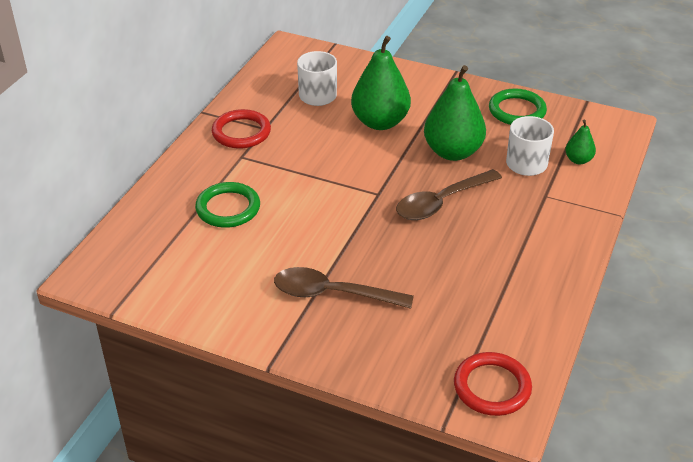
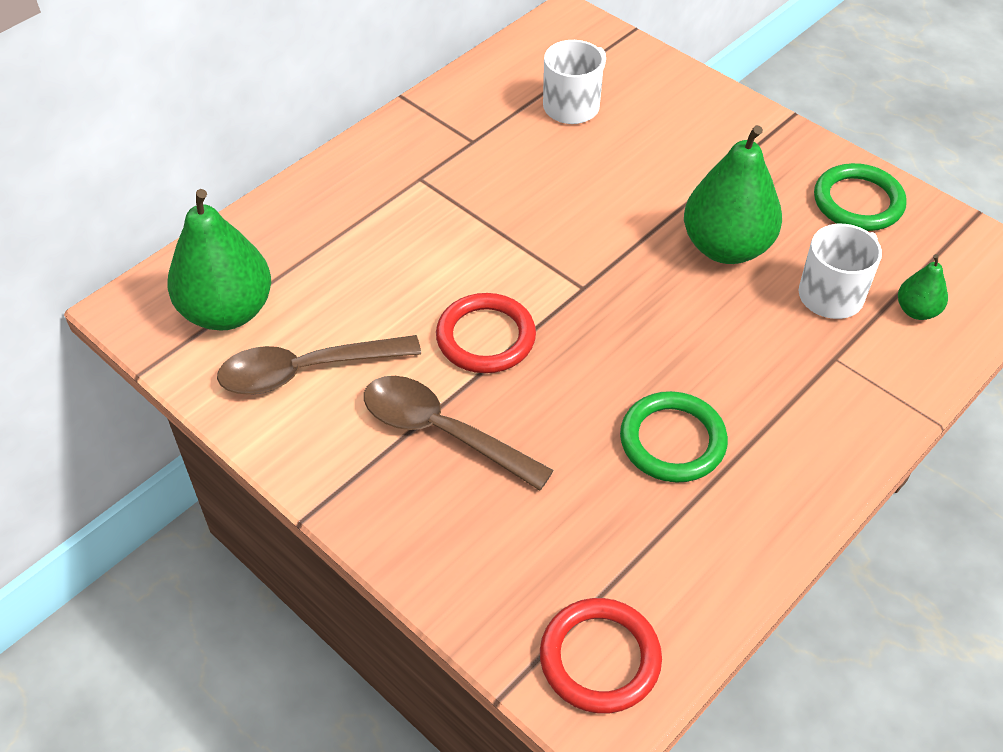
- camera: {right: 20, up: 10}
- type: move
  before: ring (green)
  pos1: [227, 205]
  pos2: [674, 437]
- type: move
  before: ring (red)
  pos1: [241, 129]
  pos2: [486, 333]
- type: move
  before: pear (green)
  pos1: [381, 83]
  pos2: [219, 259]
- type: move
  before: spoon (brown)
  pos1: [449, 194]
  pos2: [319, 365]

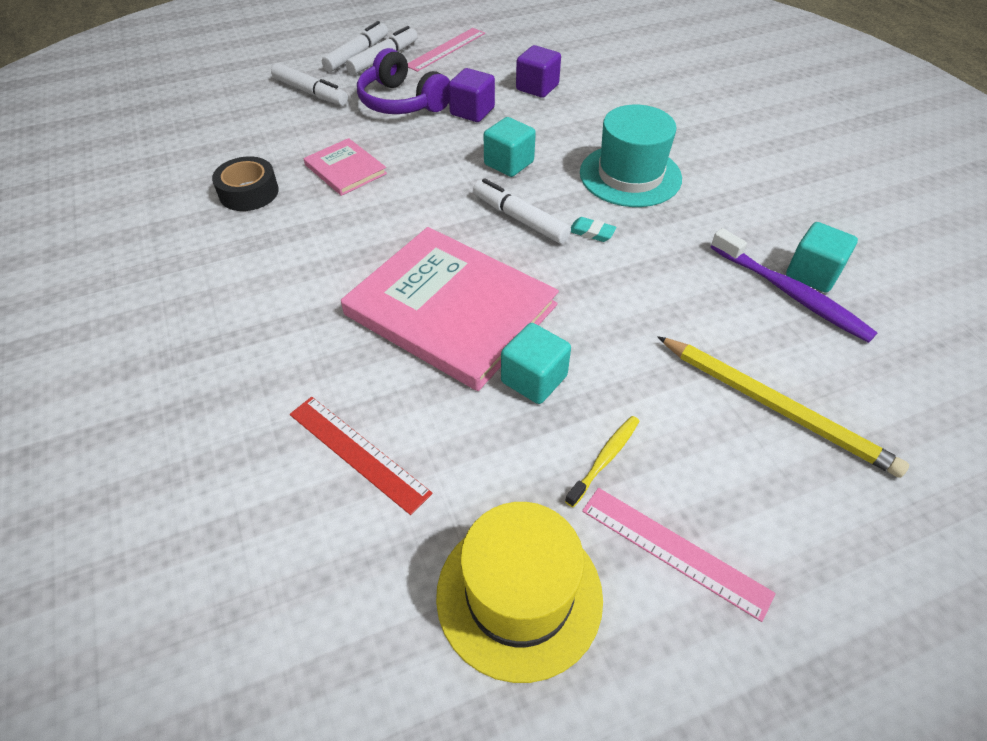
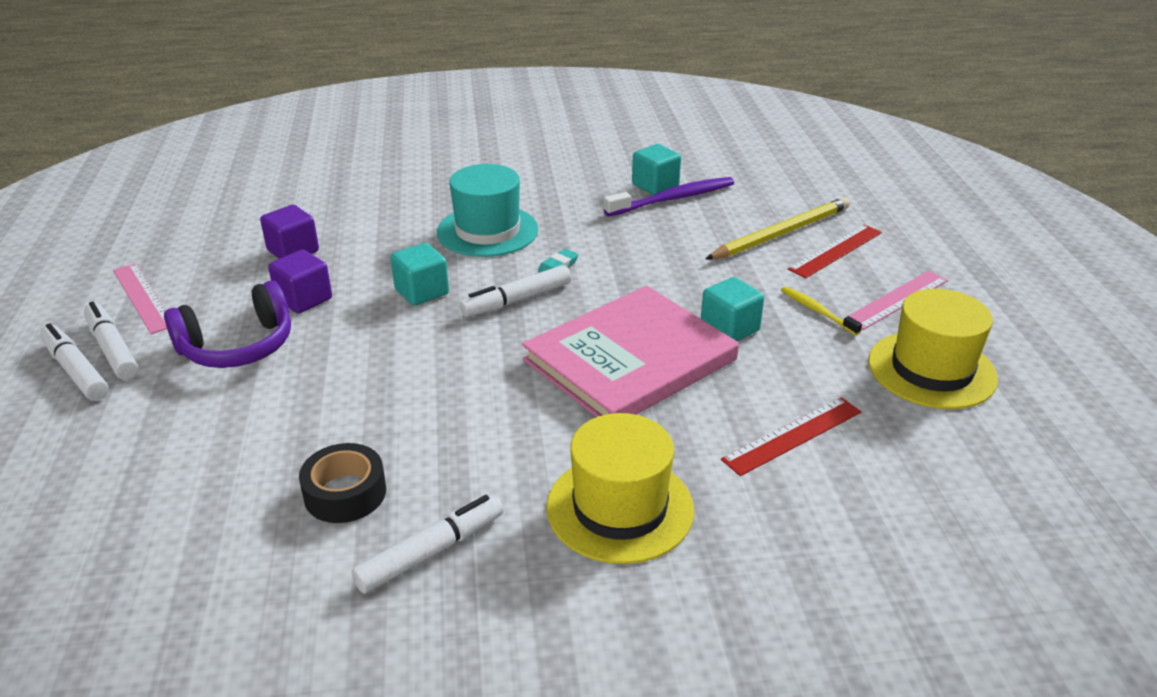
- camera: {right: -75, up: -15}
- type: delete
  before: book (pink)
  pos1: [345, 167]
- type: insert
  after: hat (yellow)
  pos2: [620, 488]
- type: insert
  after: ruler (red)
  pos2: [835, 251]
- type: move
  before: marker (white)
  pos1: [309, 84]
  pos2: [427, 544]

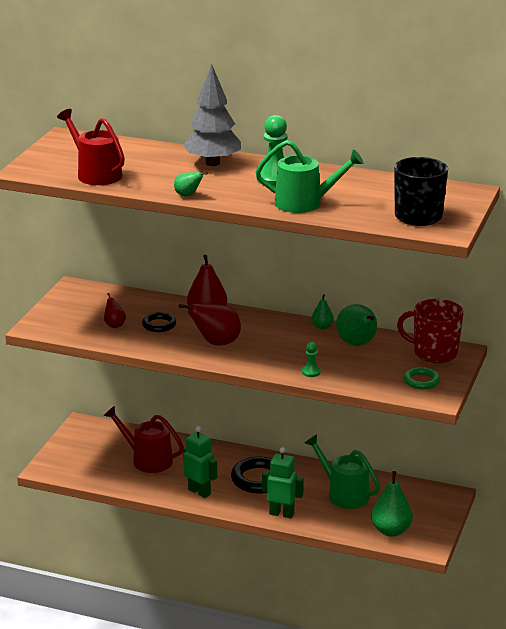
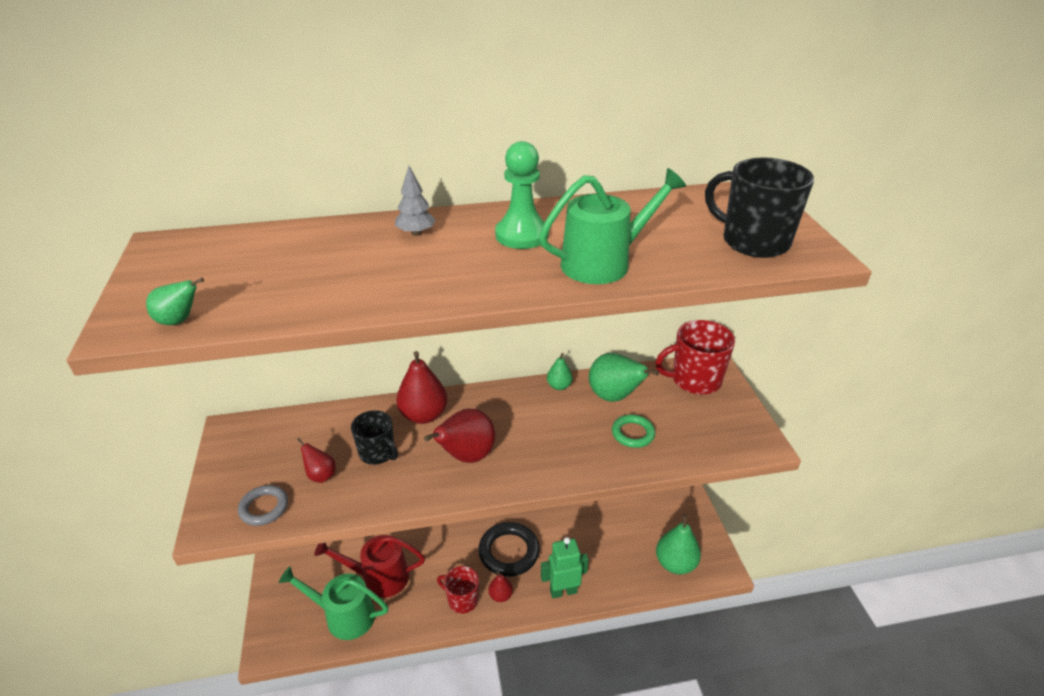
- camera: {right: -30, up: 10}
- type: delete
  before: watering can (red)
  pos1: [91, 147]
- type: delete
  before: pawn (green)
  pos1: [311, 359]
- type: insert
  after: ring (grey)
  pos2: [263, 505]
- type: insert
  after: pear (red)
  pos2: [500, 586]
- type: move
  before: pear (green)
  pos1: [191, 184]
  pos2: [175, 301]
- type: move
  before: watering can (green)
  pos1: [342, 471]
  pos2: [333, 603]
- type: move
  before: ring (green)
  pos1: [421, 378]
  pos2: [633, 431]
- type: replace
  before: ring (black)
  after: mug (black)
  pos1: [159, 322]
  pos2: [374, 437]
- type: replace
  before: robot (green)
  after: mug (red)
  pos1: [200, 462]
  pos2: [458, 590]
- type: resize
  before: tree (grey)
  pos1: [212, 115]
  pos2: [415, 201]
  scale: 0.48

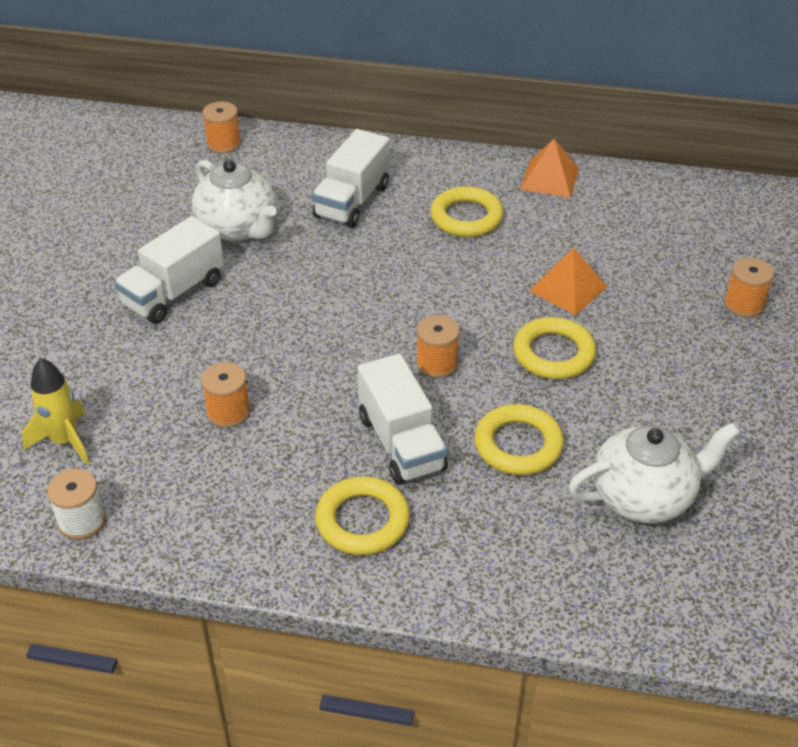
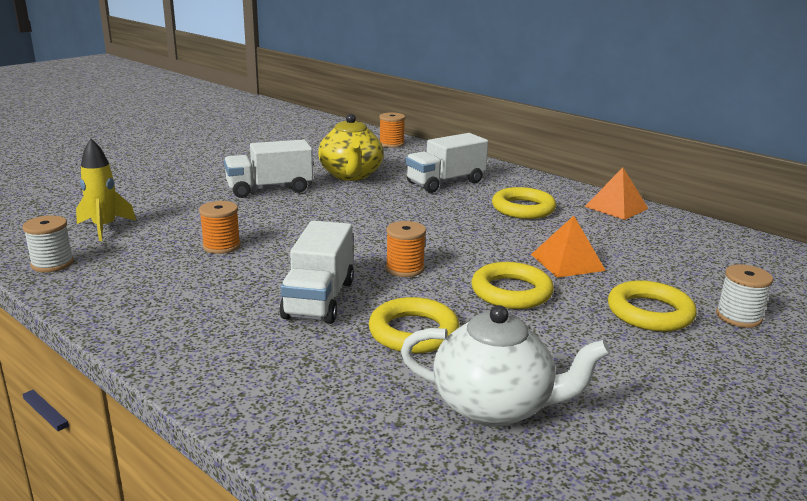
- camera: {right: 30, up: -20}
- type: move
  before: ring (yellow)
  pos1: [362, 515]
  pos2: [652, 306]
- type: recolor
  before: teapot (white)
  after: teapot (yellow)
  pos1: [234, 200]
  pos2: [351, 147]
- type: recolor
  before: spool (orange)
  after: spool (white)
  pos1: [749, 287]
  pos2: [744, 296]

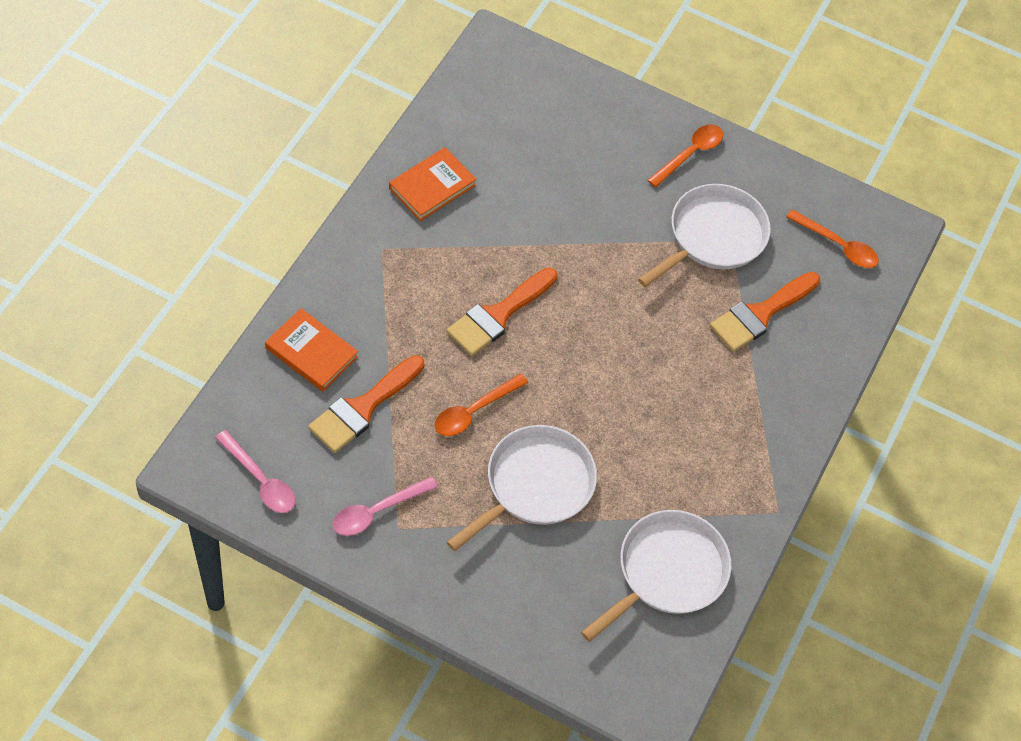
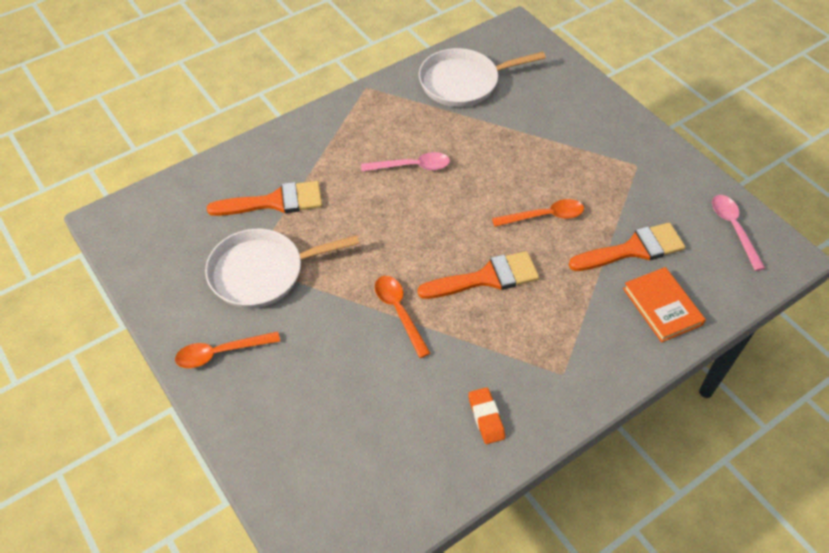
- camera: {right: -145, up: -5}
- type: delete
  before: pan (white)
  pos1: [522, 488]
- type: move
  before: spoon (pink)
  pos1: [385, 506]
  pos2: [405, 162]
- type: move
  before: spoon (orange)
  pos1: [832, 238]
  pos2: [403, 317]
- type: replace
  before: book (orange)
  after: eraser (orange)
  pos1: [433, 184]
  pos2: [486, 415]

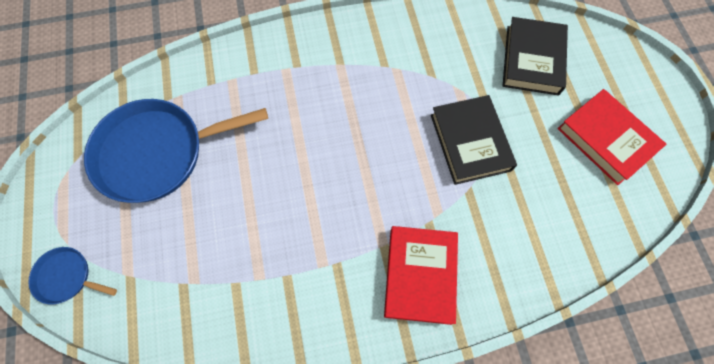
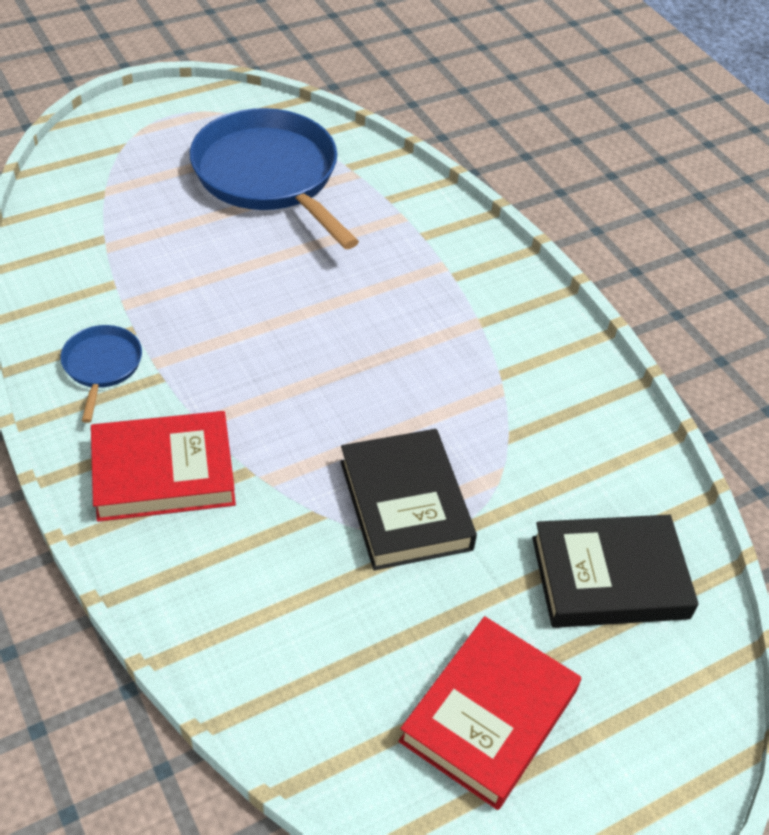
- camera: {right: 70, up: -20}
- type: move
  before: pan (blue)
  pos1: [72, 275]
  pos2: [101, 374]
- type: rotate
  before: book (black)
  pos1: [474, 140]
  pos2: [408, 499]
  turn: -75

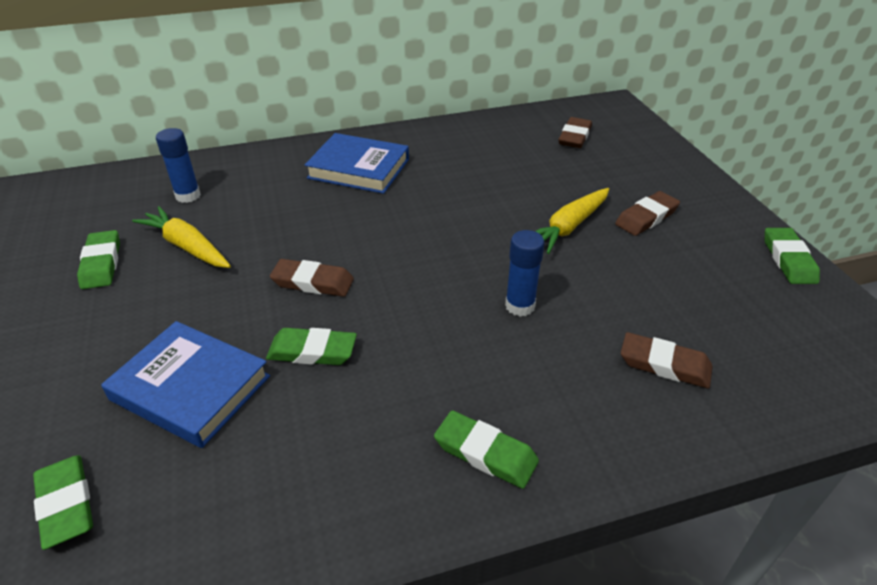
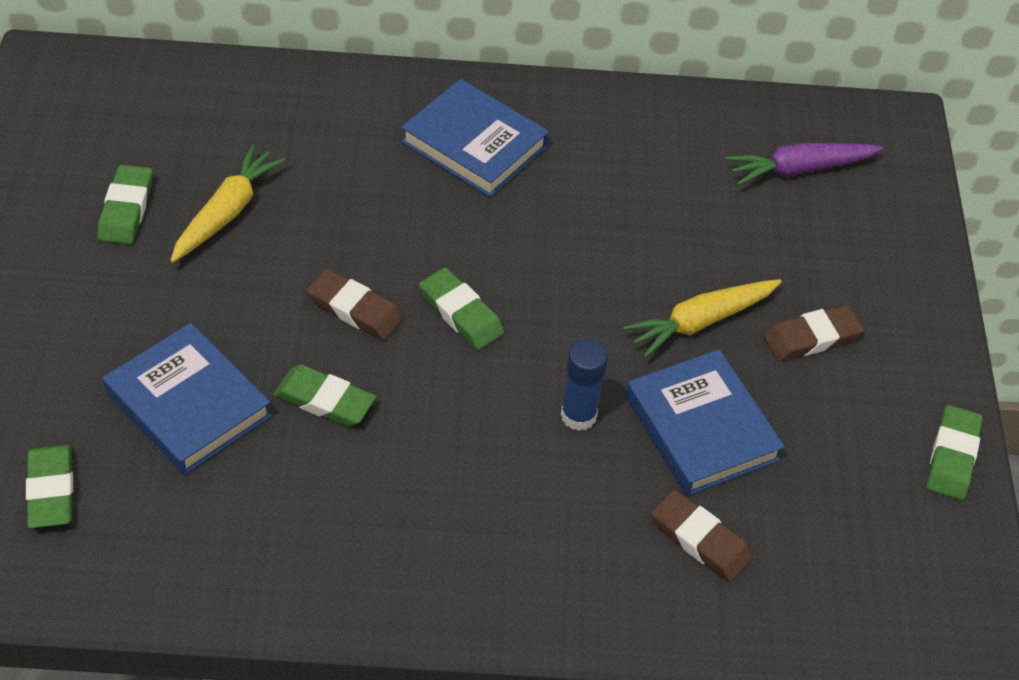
- camera: {right: 15, up: 10}
- type: delete
  before: glue stick (blue)
  pos1: [178, 165]
- type: insert
  after: book (blue)
  pos2: [705, 422]
- type: move
  before: eraser (green)
  pos1: [486, 449]
  pos2: [461, 309]
- type: replace
  before: eraser (brown)
  after: carrot (purple)
  pos1: [575, 132]
  pos2: [804, 164]
- type: rotate
  before: carrot (yellow)
  pos1: [181, 237]
  pos2: [227, 204]
  turn: 60

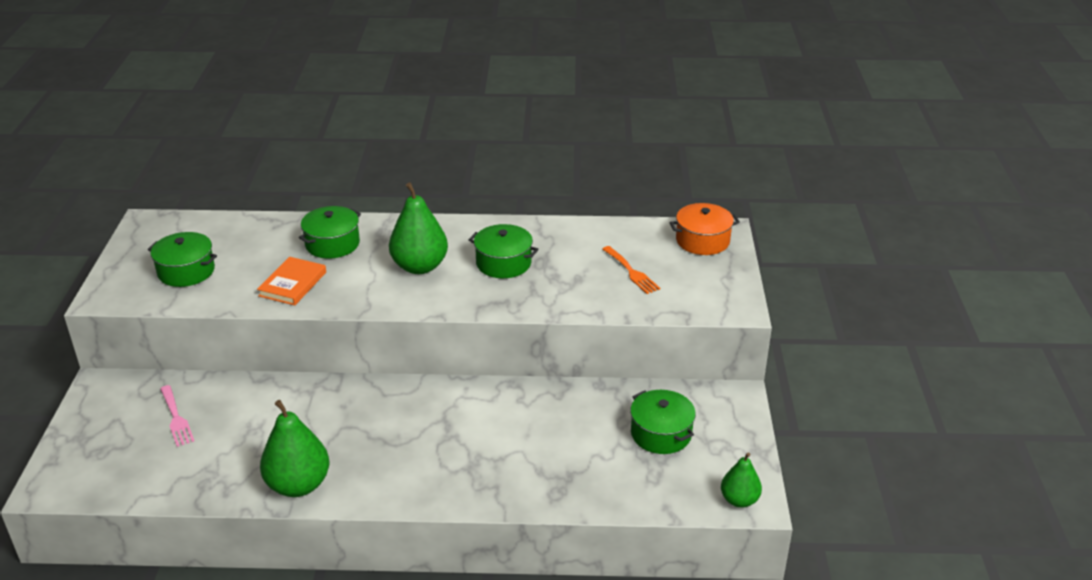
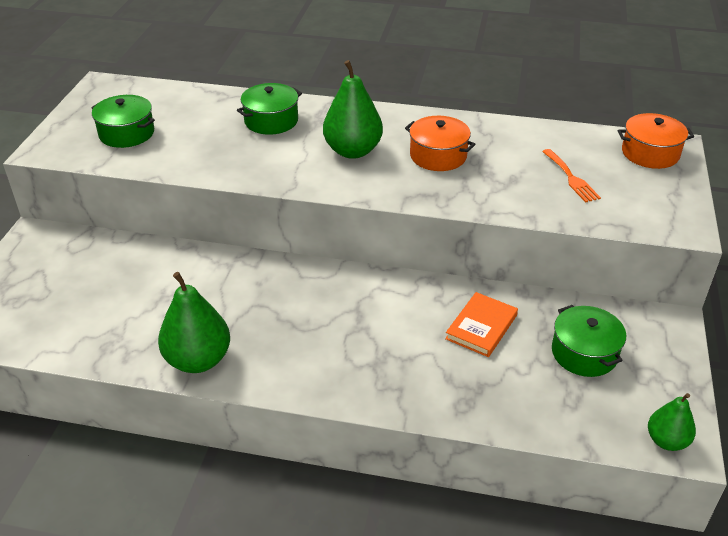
- camera: {right: 10, up: 5}
- type: delete
  before: fork (pink)
  pos1: [177, 416]
- type: move
  before: book (orange)
  pos1: [291, 281]
  pos2: [481, 324]
- type: recolor
  before: pot (green)
  after: pot (orange)
  pos1: [503, 251]
  pos2: [440, 143]

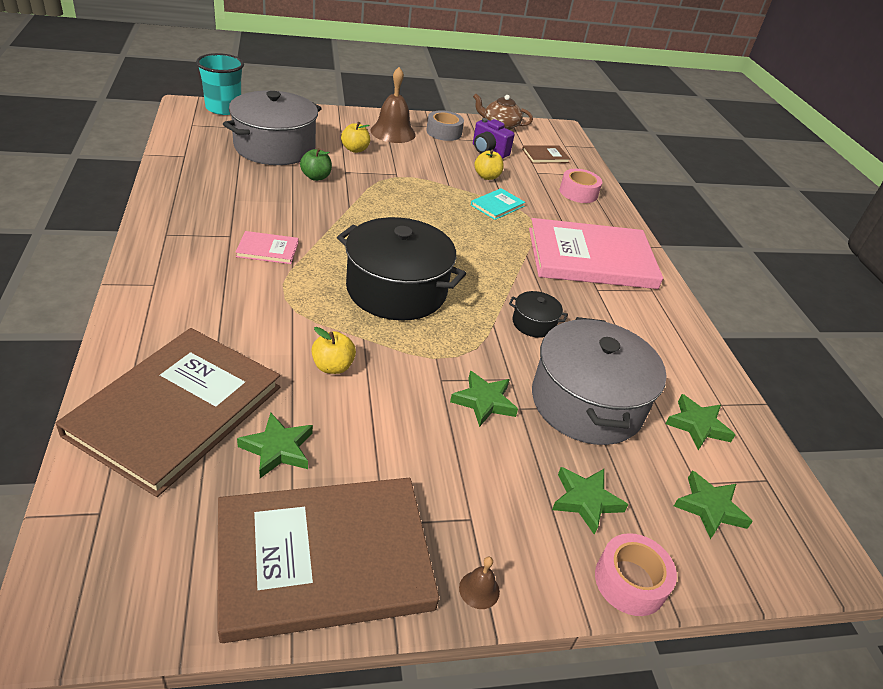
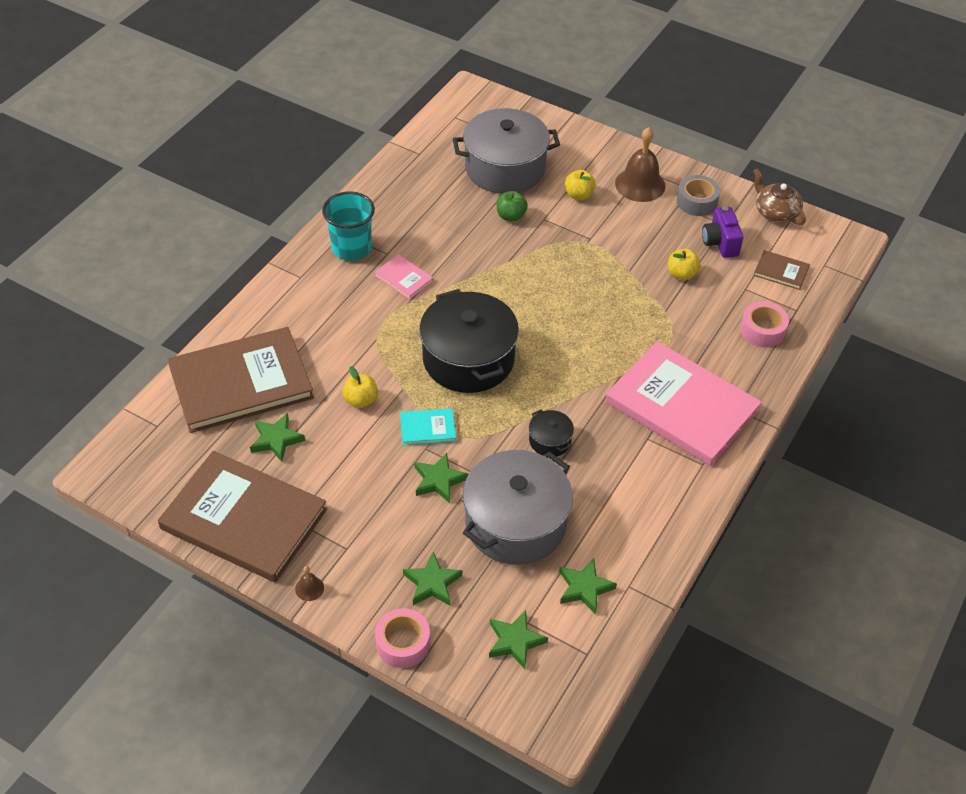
- camera: {right: 45, up: 10}
- type: move
  before: cup (turquoise)
  pos1: [220, 84]
  pos2: [348, 226]
- type: move
  before: book (turquoise)
  pos1: [498, 204]
  pos2: [428, 426]

